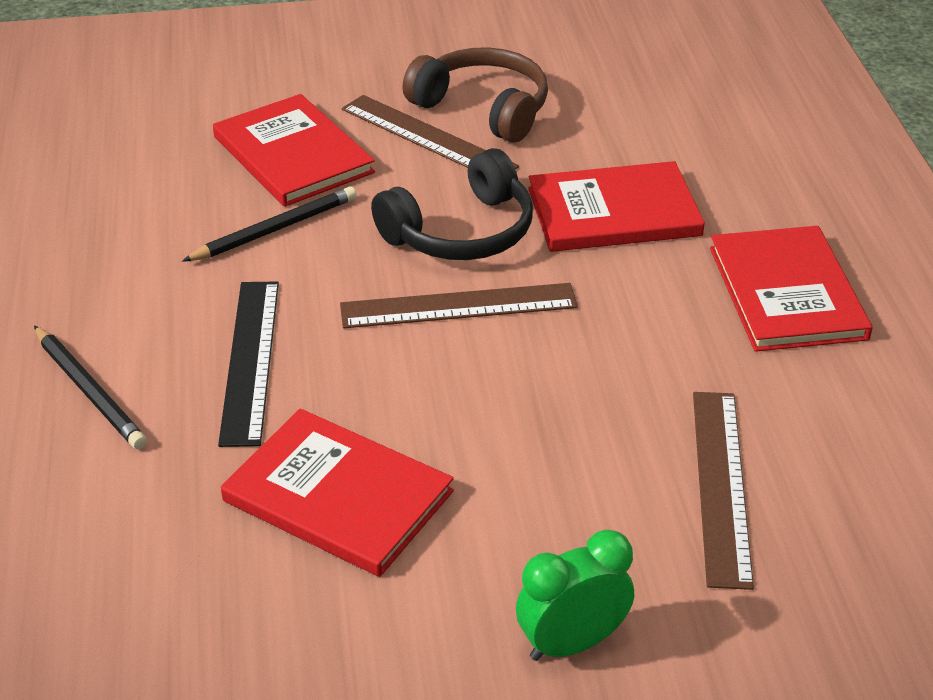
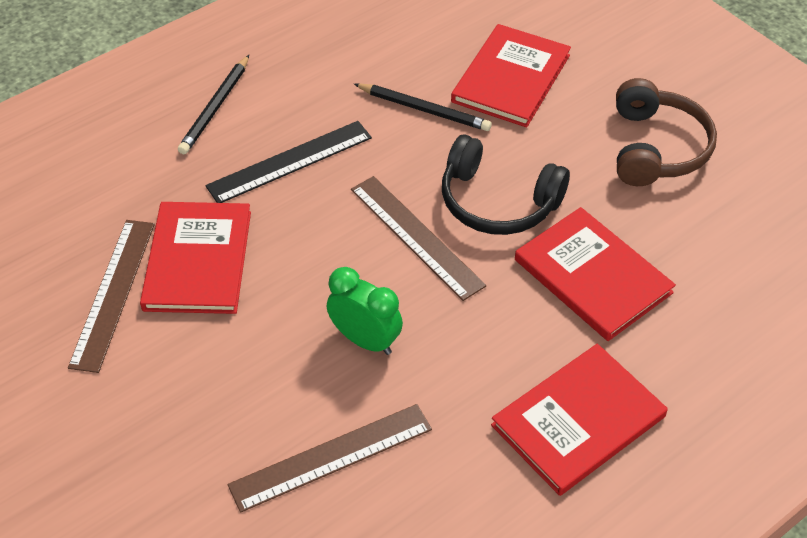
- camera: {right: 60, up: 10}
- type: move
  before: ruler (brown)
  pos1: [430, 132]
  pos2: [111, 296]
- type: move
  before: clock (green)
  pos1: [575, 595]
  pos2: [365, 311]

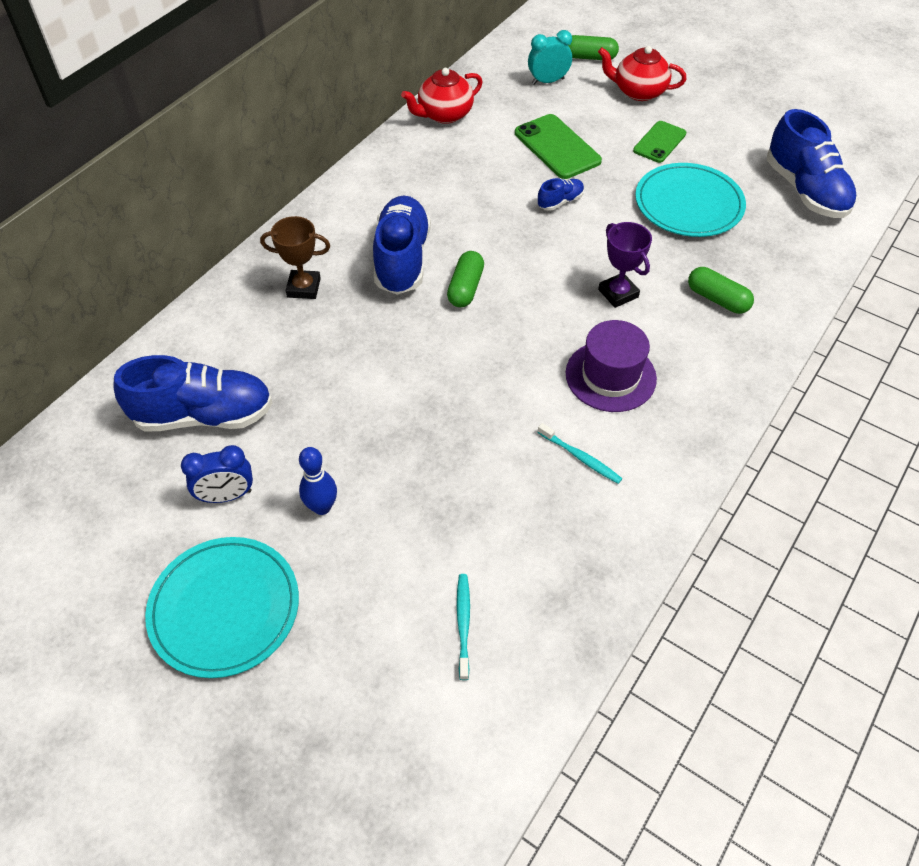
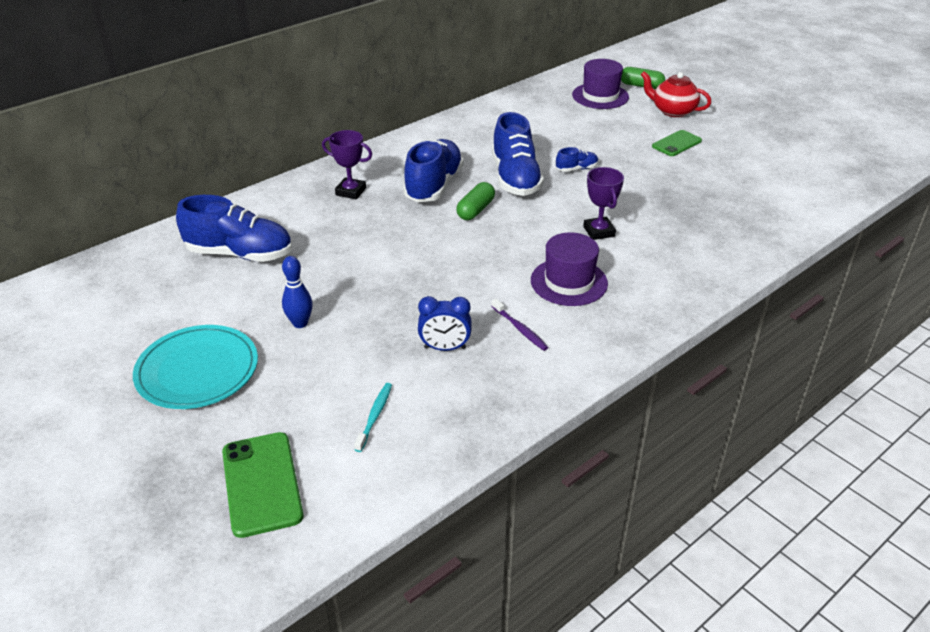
- camera: {right: 15, up: -15}
- type: delete
  before: teapot (red)
  pos1: [442, 96]
- type: delete
  before: plate (turquoise)
  pos1: [690, 200]
- type: delete
  before: capsule (green)
  pos1: [721, 290]
- type: move
  before: clock (blue)
  pos1: [217, 474]
  pos2: [445, 323]
- type: move
  before: phone (green)
  pos1: [558, 146]
  pos2: [263, 485]
- type: move
  before: shoe (blue)
  pos1: [812, 163]
  pos2: [518, 154]
- type: replace
  before: clock (turquoise)
  after: hat (purple)
  pos1: [550, 57]
  pos2: [600, 84]
- type: recolor
  before: trophy (brown)
  after: trophy (purple)
  pos1: [295, 257]
  pos2: [347, 164]
- type: recolor
  before: toothbrush (turquoise)
  after: toothbrush (purple)
  pos1: [580, 453]
  pos2: [519, 325]

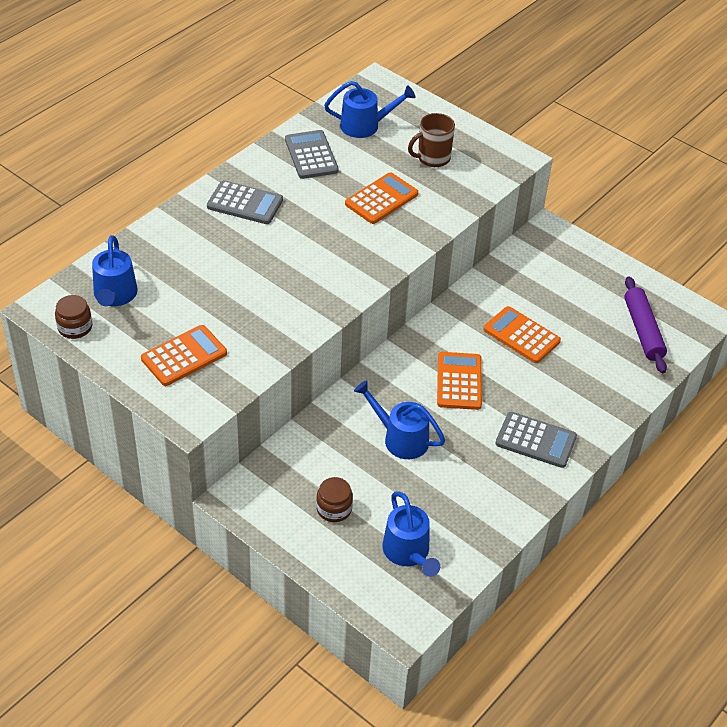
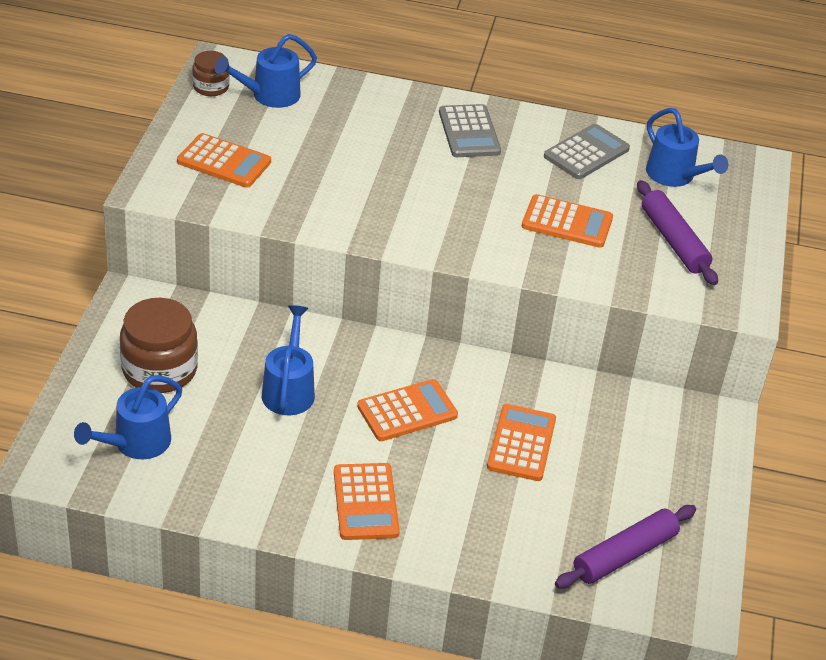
- camera: {right: 60, up: -5}
- type: replace
  before: mug (brown)
  after: rolling pin (purple)
  pos1: [431, 140]
  pos2: [677, 232]
- type: recolor
  before: calculator (grey)
  after: calculator (orange)
  pos1: [536, 440]
  pos2: [367, 501]
- type: resize
  before: jar (brown)
  pos1: [334, 499]
  pos2: [159, 345]
  scale: 1.83

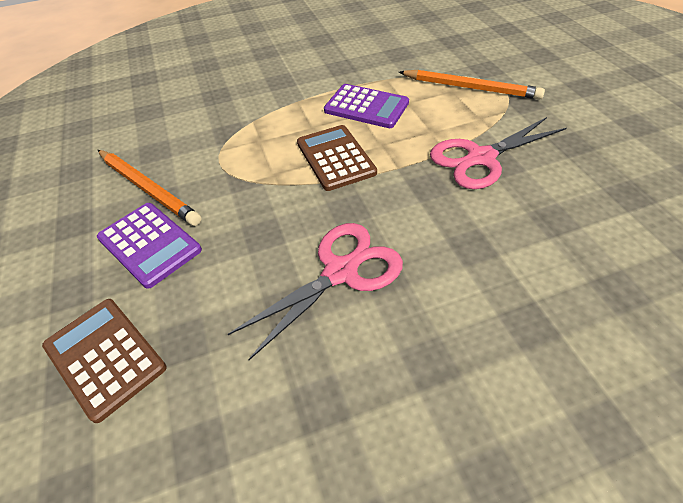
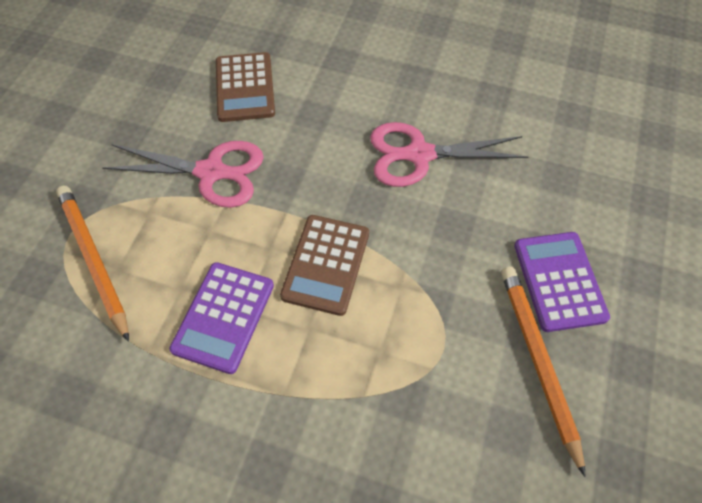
- camera: {right: -145, up: 10}
- type: move
  before: calculator (brown)
  pos1: [104, 361]
  pos2: [245, 87]
- type: rotate
  before: calculator (purple)
  pos1: [366, 106]
  pos2: [221, 318]
  turn: -135

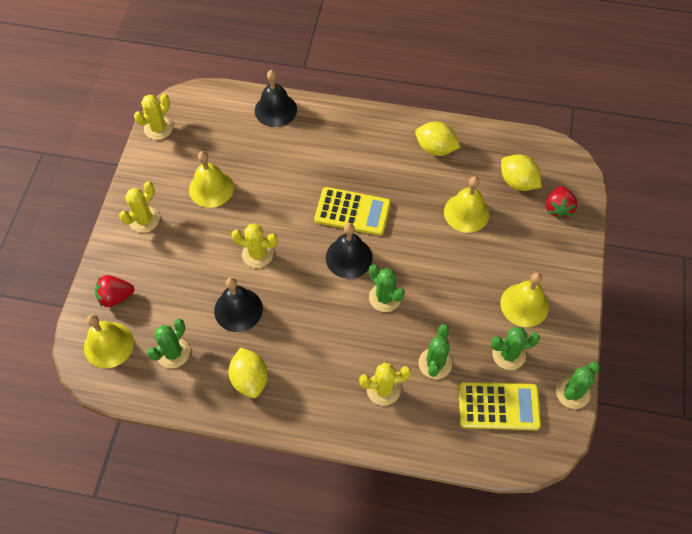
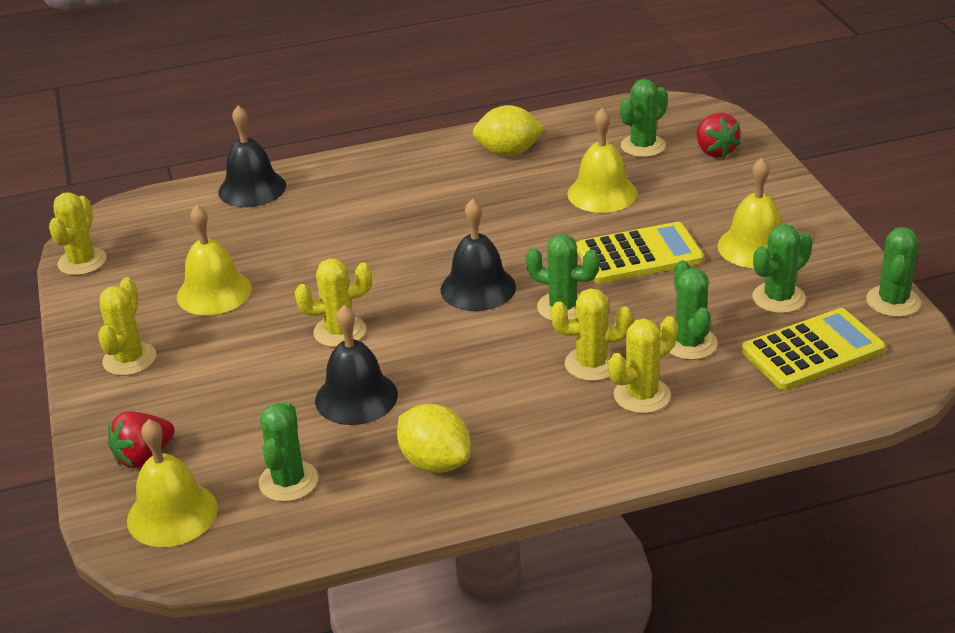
- camera: {right: -25, up: -25}
- type: insert
  after: cactus (yellow)
  pos2: [592, 334]
- type: move
  before: calculator (yellow)
  pos1: [352, 211]
  pos2: [640, 252]
- type: replace
  before: lemon (yellow)
  after: cactus (green)
  pos1: [521, 173]
  pos2: [644, 118]

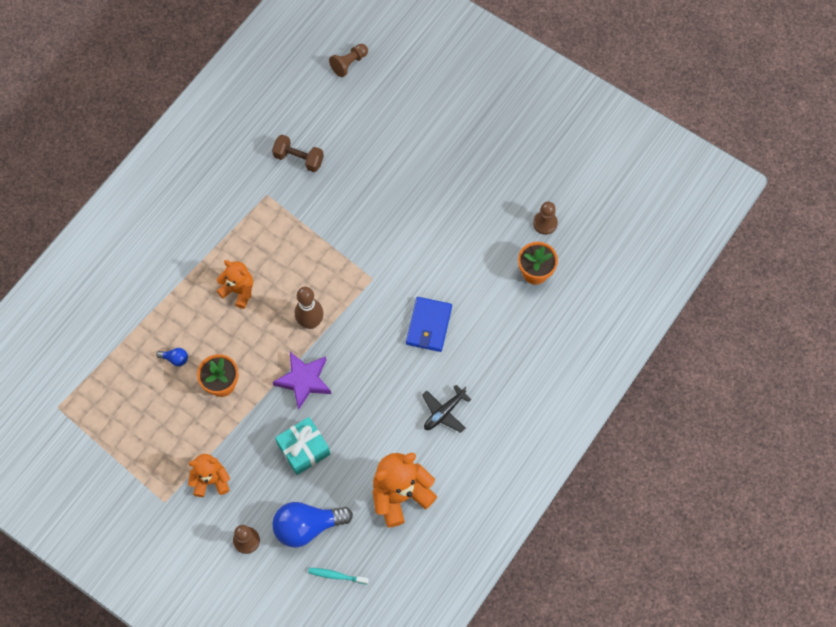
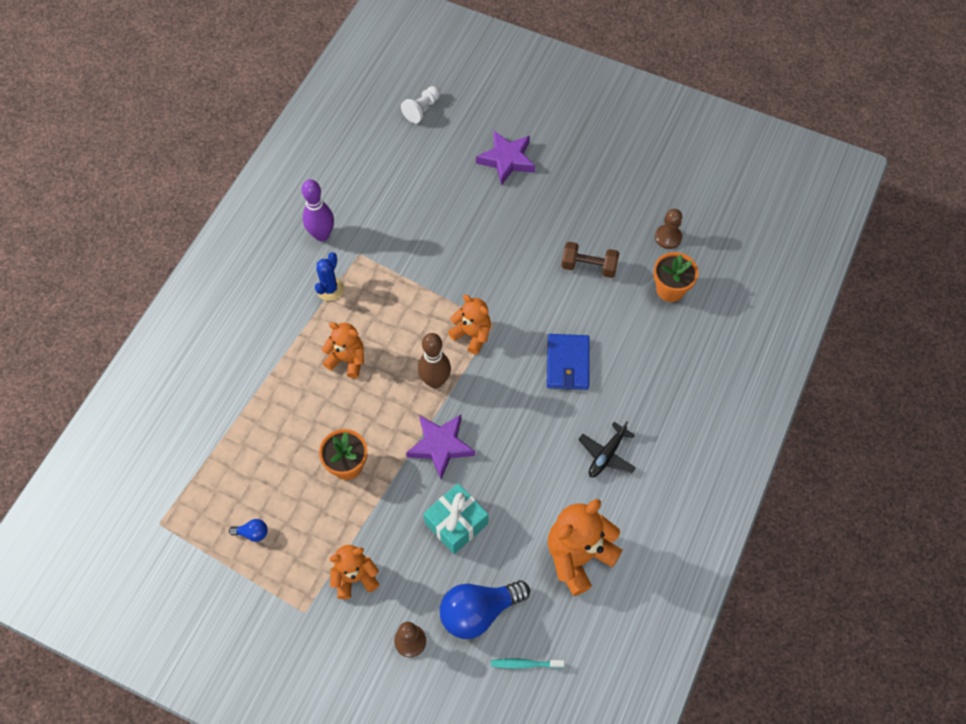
- camera: {right: -10, up: -5}
- type: insert
  after: bowling pin (purple)
  pos2: [318, 210]
- type: insert
  after: cactus (blue)
  pos2: [329, 276]
- type: insert
  after: teddy bear (orange)
  pos2: [469, 324]
- type: insert
  after: star (purple)
  pos2: [505, 158]
- type: move
  before: light bulb (blue)
  pos1: [172, 357]
  pos2: [248, 530]
- type: move
  before: dumbbell (brown)
  pos1: [298, 153]
  pos2: [590, 260]
- type: recolor
  before: pawn (brown)
  after: pawn (white)
  pos1: [348, 60]
  pos2: [420, 104]

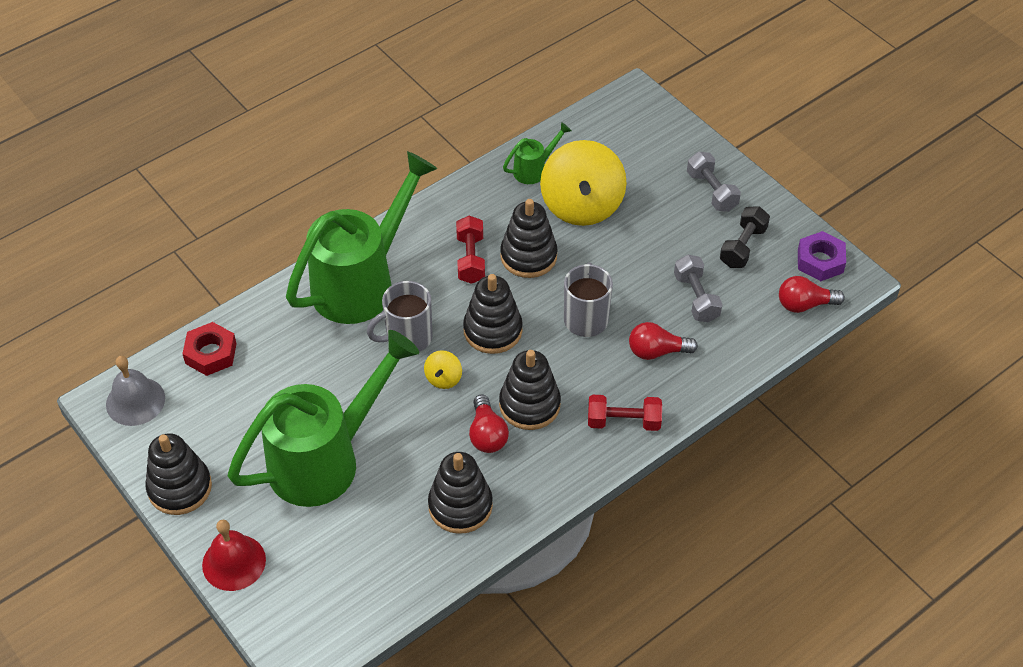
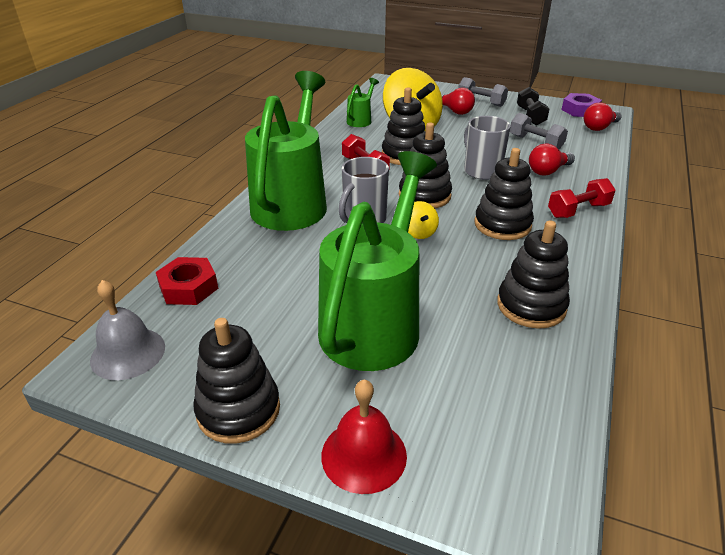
- camera: {right: -30, up: -15}
- type: move
  before: light bulb (red)
  pos1: [489, 424]
  pos2: [458, 101]

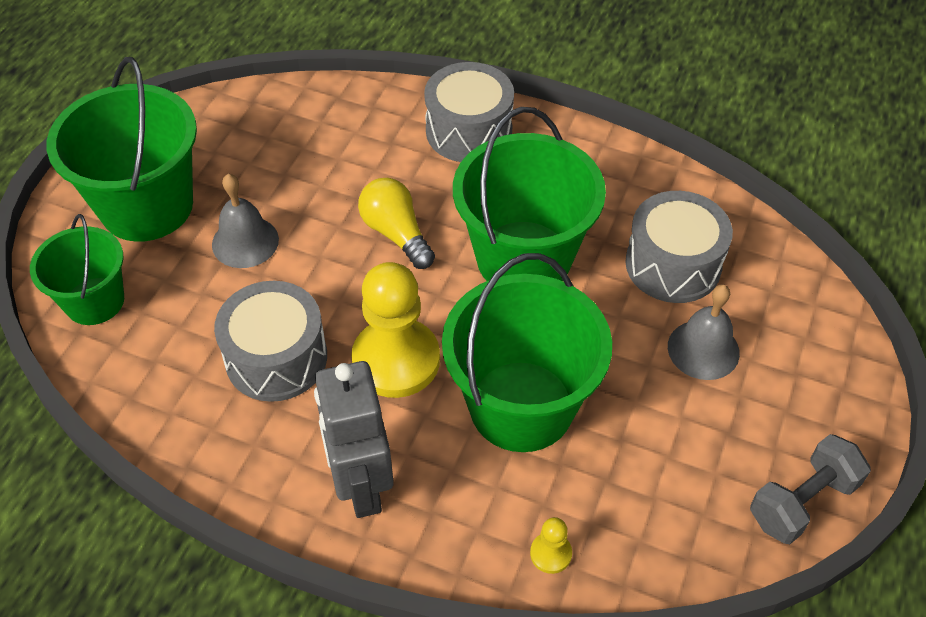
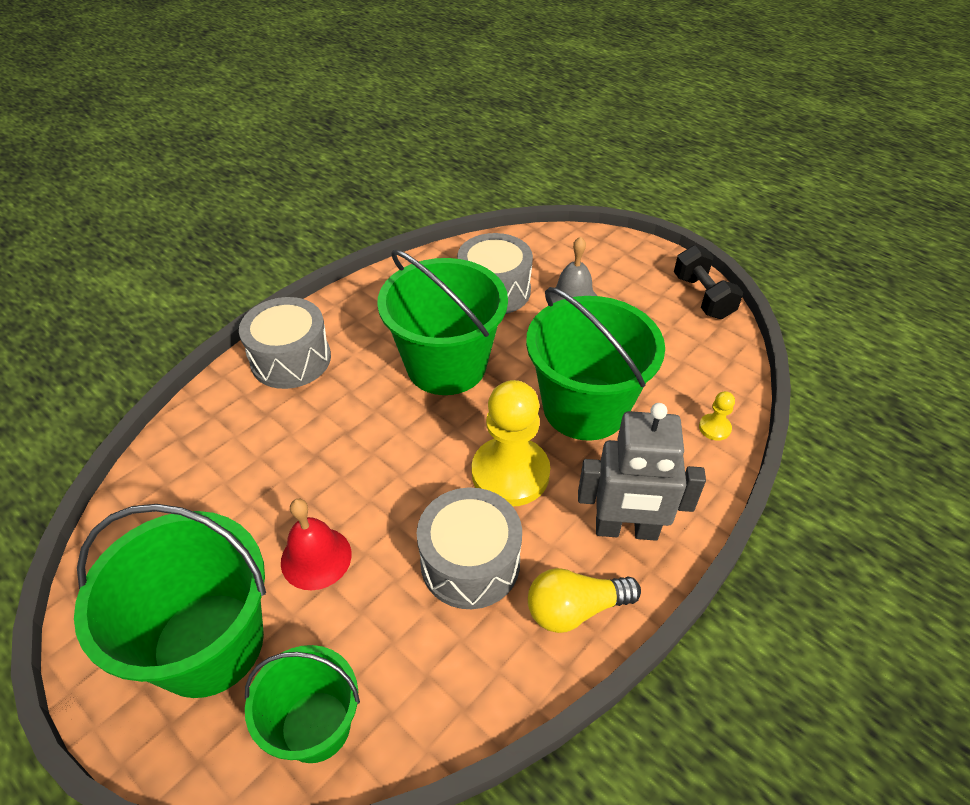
- camera: {right: -70, up: -5}
- type: move
  before: light bulb (yellow)
  pos1: [396, 223]
  pos2: [584, 600]
- type: recolor
  before: bell (grey)
  after: bell (red)
  pos1: [245, 221]
  pos2: [316, 544]
- type: recolor
  before: dumbbell (grey)
  after: dumbbell (black)
  pos1: [810, 489]
  pos2: [708, 282]

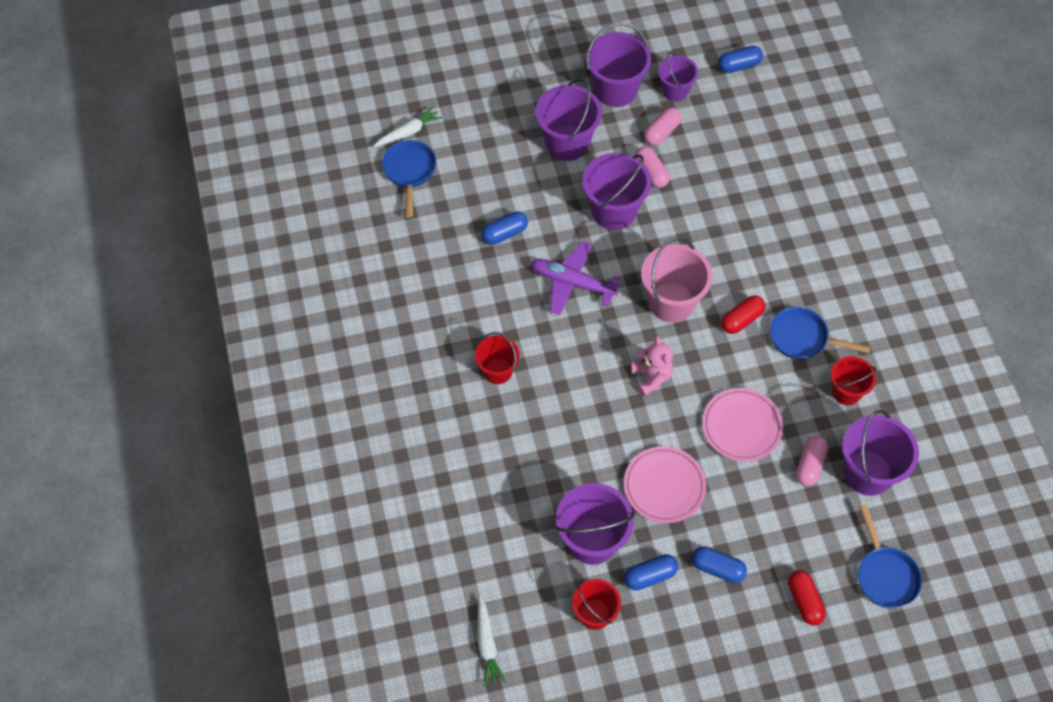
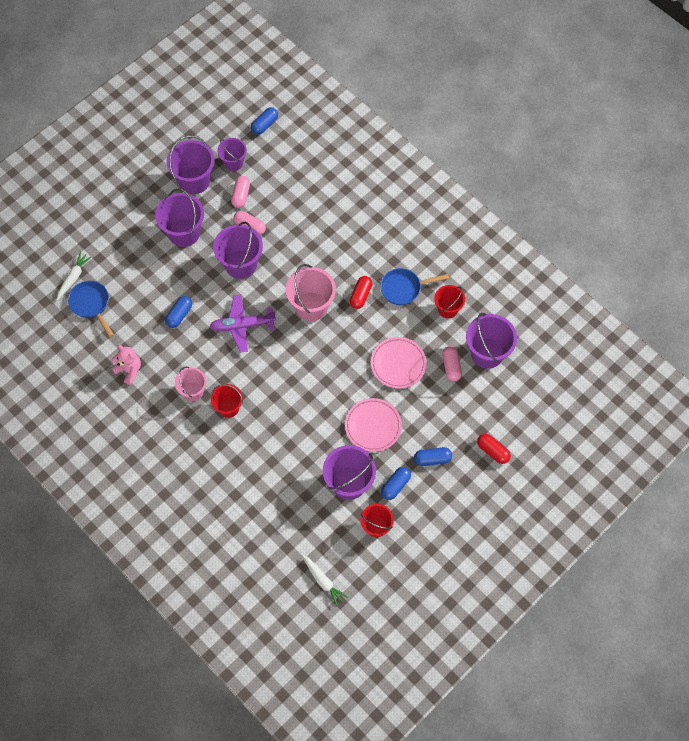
- camera: {right: -30, up: 5}
- type: delete
  before: pan (blue)
  pos1: [890, 556]
- type: insert
  after: bucket (pink)
  pos2: [190, 384]
- type: move
  before: teddy bear (pink)
  pos1: [652, 366]
  pos2: [126, 365]

